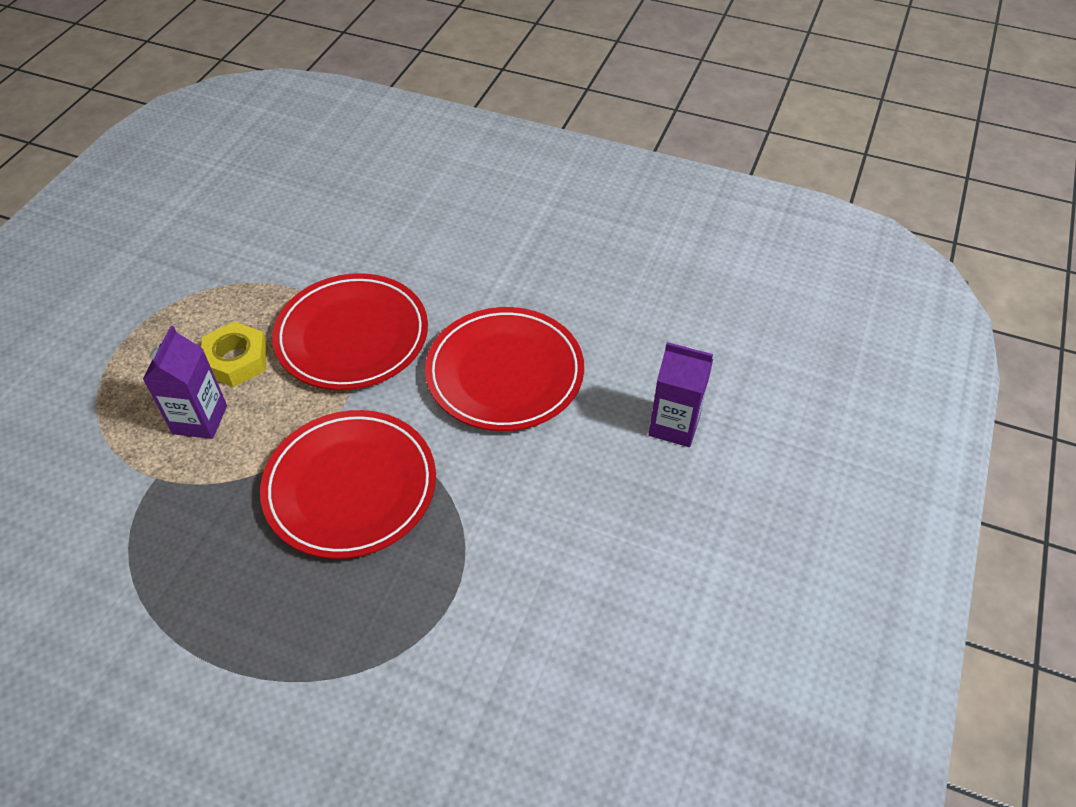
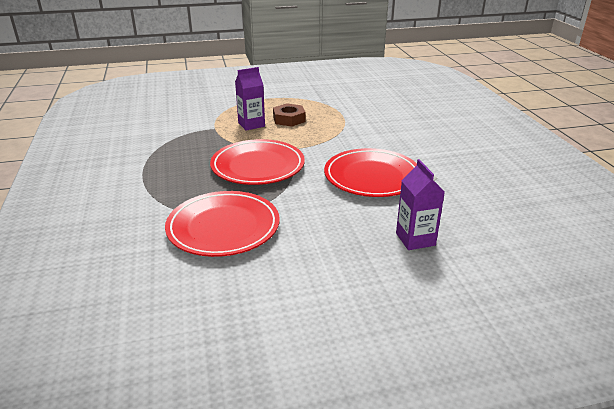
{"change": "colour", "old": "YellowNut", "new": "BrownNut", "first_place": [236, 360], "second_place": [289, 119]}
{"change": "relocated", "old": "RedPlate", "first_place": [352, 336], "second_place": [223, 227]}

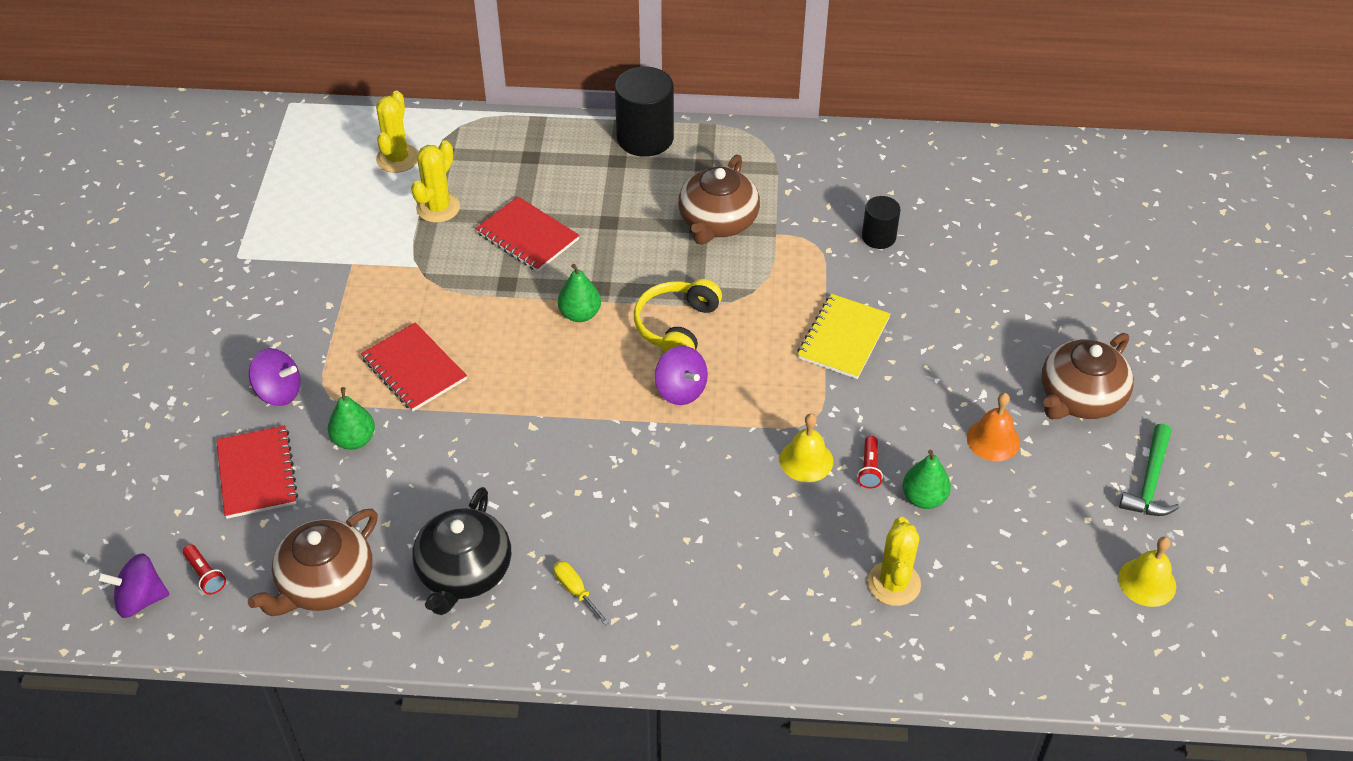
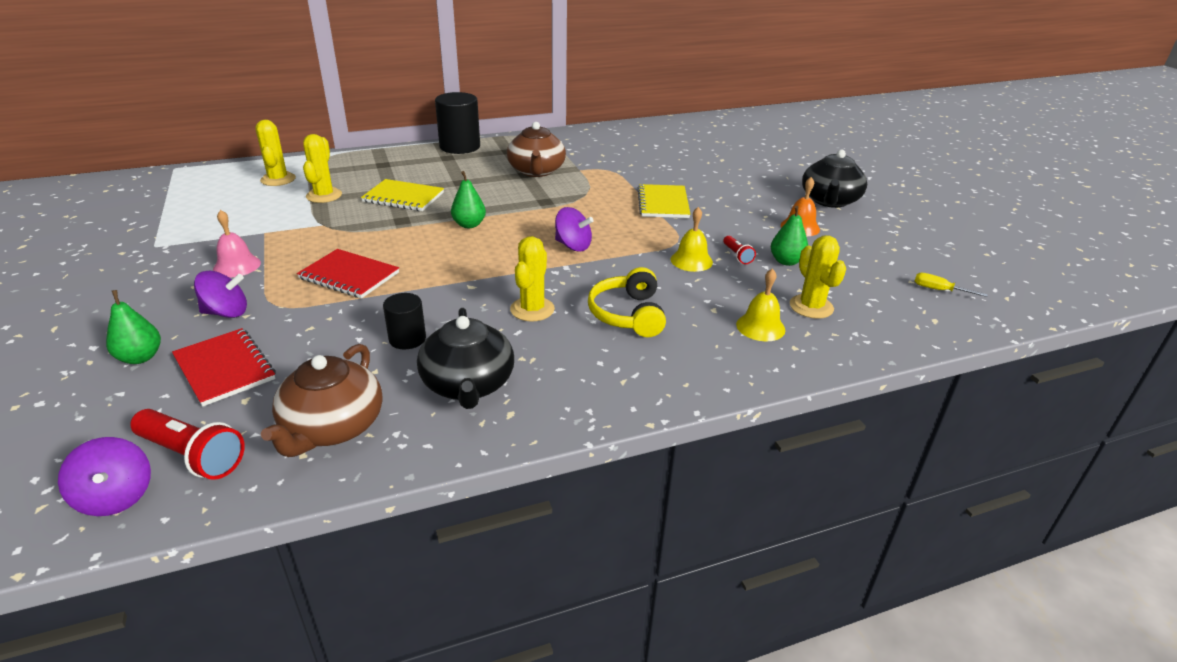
{"change": "spun", "old": "PurpleSpinningTop", "first_place": [140, 599], "second_place": [116, 497], "degrees": -90}
{"change": "size", "old": "RedFlashlight", "first_place": [205, 575], "second_place": [192, 456], "factor": 1.87}
{"change": "relocated", "old": "GreenPear", "first_place": [354, 440], "second_place": [140, 357]}
{"change": "colour", "old": "RedNotebook", "new": "YellowNotebook", "first_place": [527, 236], "second_place": [403, 197]}
{"change": "relocated", "old": "YellowScrewdriver", "first_place": [576, 591], "second_place": [939, 290]}
{"change": "relocated", "old": "YellowHeadphones", "first_place": [676, 326], "second_place": [628, 314]}
{"change": "relocated", "old": "BlackCylinder", "first_place": [878, 237], "second_place": [407, 339]}
{"change": "colour", "old": "BrownTeapot", "new": "BlackTeapot", "first_place": [1080, 398], "second_place": [829, 201]}
{"change": "relocated", "old": "YellowBell", "first_place": [1147, 582], "second_place": [760, 327]}
{"change": "missing", "old": "GreenHammer", "first_place": [1150, 481]}
{"change": "appeared", "new": "PinkBell", "second_place": [237, 266]}
{"change": "appeared", "new": "YellowCactus", "second_place": [532, 309]}

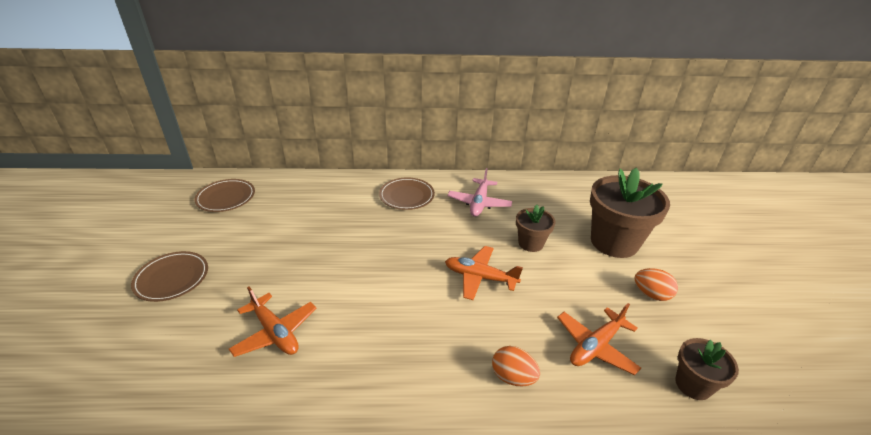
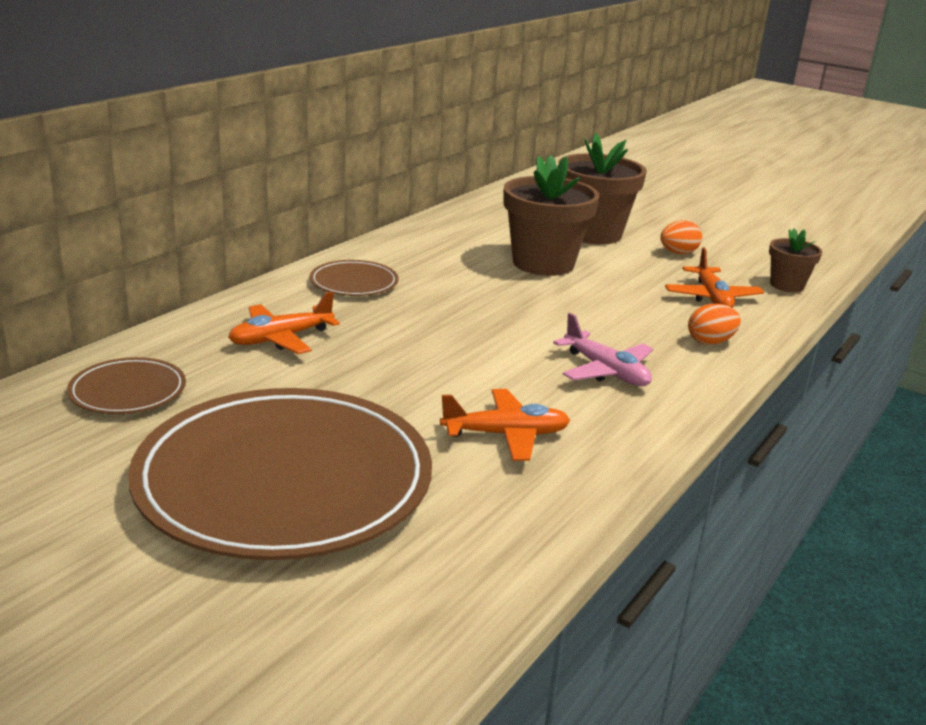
{"change": "size", "old": "BrownPlate", "first_place": [172, 278], "second_place": [284, 480], "factor": 2.3}
{"change": "relocated", "old": "OrangePlane", "first_place": [480, 277], "second_place": [281, 338]}
{"change": "relocated", "old": "PinkPlane", "first_place": [479, 203], "second_place": [605, 371]}
{"change": "size", "old": "BrownFlowerPot", "first_place": [530, 243], "second_place": [543, 263], "factor": 1.87}

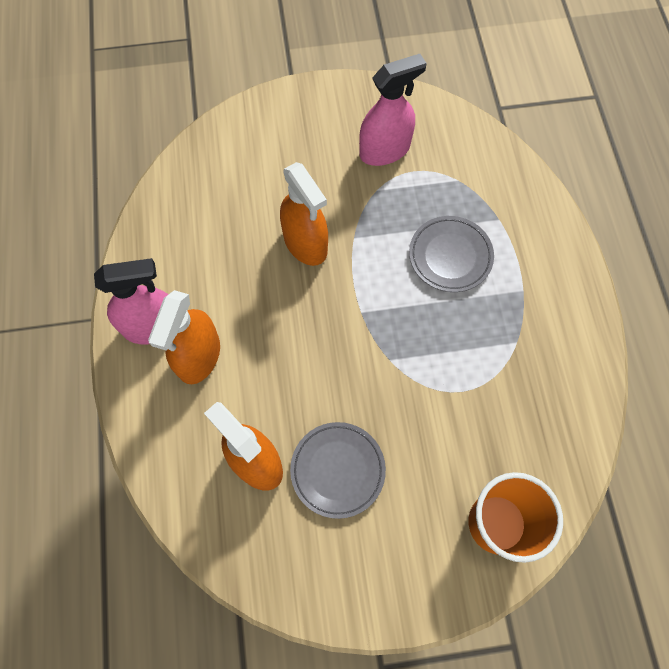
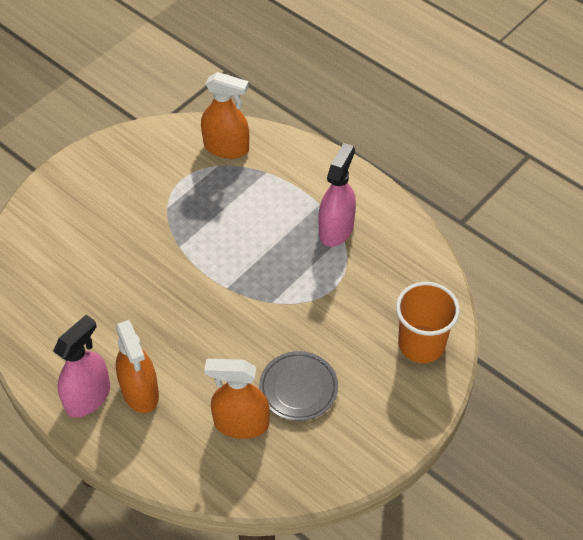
{"change": "relocated", "old": "OrangeSprayBottle", "first_place": [305, 243], "second_place": [226, 147]}
{"change": "relocated", "old": "PinkSprayBottle", "first_place": [385, 150], "second_place": [336, 229]}
{"change": "missing", "old": "GreyPlate", "first_place": [450, 256]}

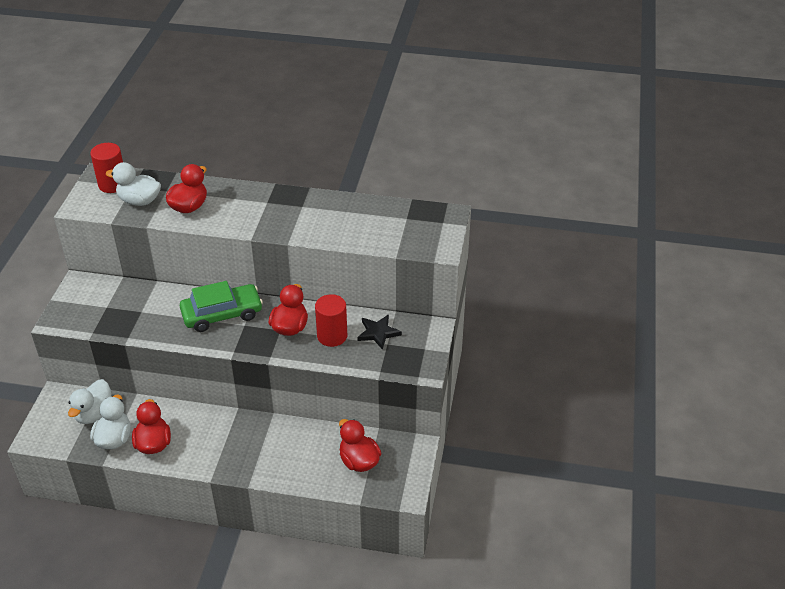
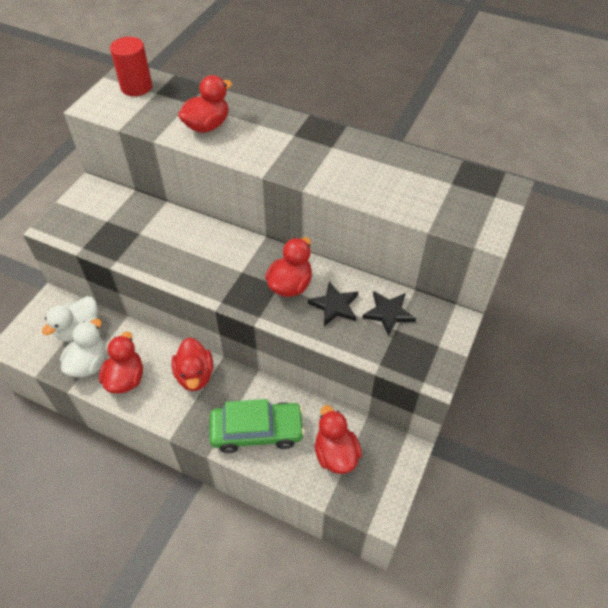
{"change": "missing", "old": "WhiteDuck", "first_place": [139, 201]}
{"change": "relocated", "old": "GreenCar", "first_place": [222, 314], "second_place": [257, 431]}
{"change": "exchanged", "old": "RedCylinder", "new": "BlackStar", "first_place": [332, 336], "second_place": [334, 306]}
{"change": "appeared", "new": "RedDuck", "second_place": [195, 375]}

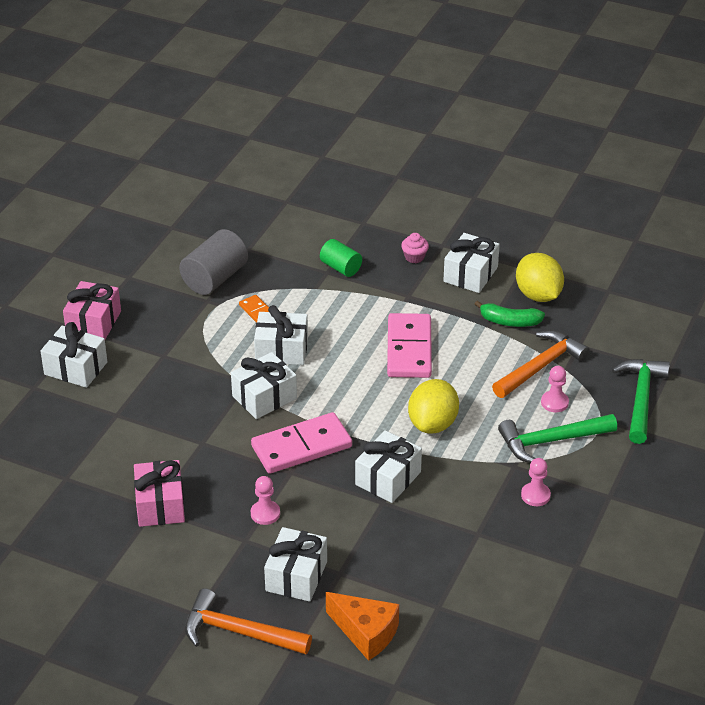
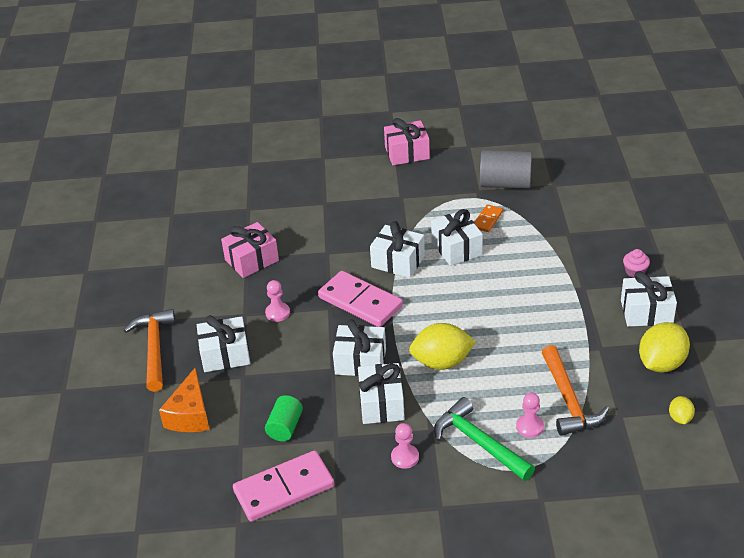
{"change": "relocated", "old": "WhiteGift", "first_place": [75, 368], "second_place": [381, 404]}
{"change": "relocated", "old": "GreenCylinder", "first_place": [341, 267], "second_place": [285, 427]}
{"change": "relocated", "old": "PinkDomino", "first_place": [409, 349], "second_place": [284, 488]}
{"change": "missing", "old": "GreenBanana", "first_place": [509, 321]}
{"change": "spun", "old": "OrangeHammer", "first_place": [541, 366], "second_place": [568, 401], "degrees": 60}
{"change": "missing", "old": "GreenHammer", "first_place": [641, 398]}
{"change": "appeared", "new": "YellowLemon", "second_place": [680, 418]}

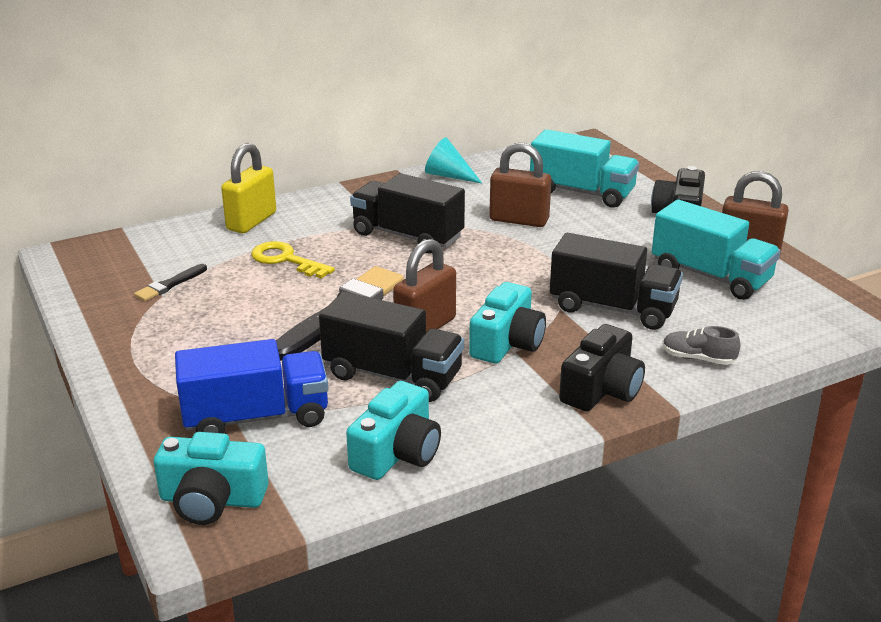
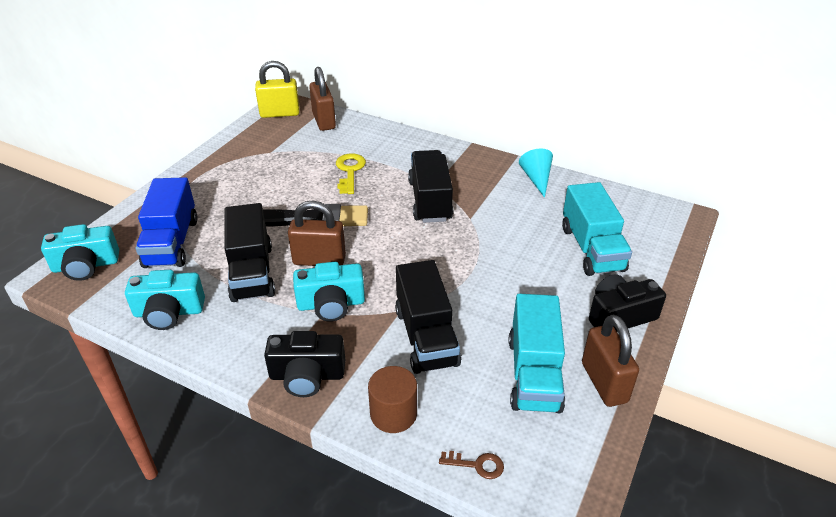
{"change": "missing", "old": "BlackBrush", "first_place": [170, 284]}
{"change": "spun", "old": "TurquoiseCamera", "first_place": [212, 500], "second_place": [86, 265], "degrees": -75}
{"change": "spun", "old": "BlueTruck", "first_place": [256, 417], "second_place": [172, 242], "degrees": 45}
{"change": "relocated", "old": "YellowPadlock", "first_place": [251, 221], "second_place": [280, 113]}
{"change": "relocated", "old": "BrownPadlock", "first_place": [519, 220], "second_place": [324, 121]}
{"change": "exchanged", "old": "GreyShoe", "new": "BrownCylinder", "first_place": [698, 358], "second_place": [393, 414]}
{"change": "appeared", "new": "BrownKey", "second_place": [477, 465]}

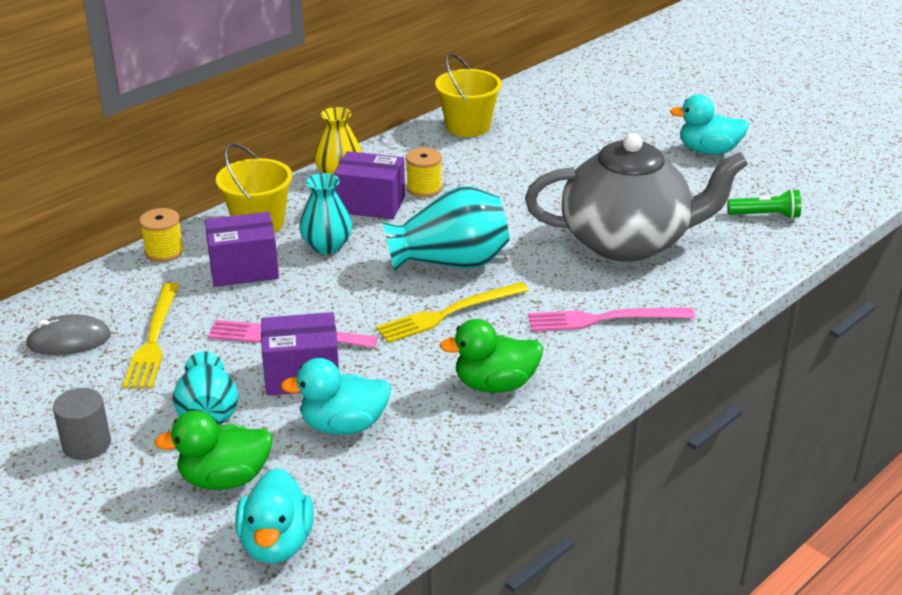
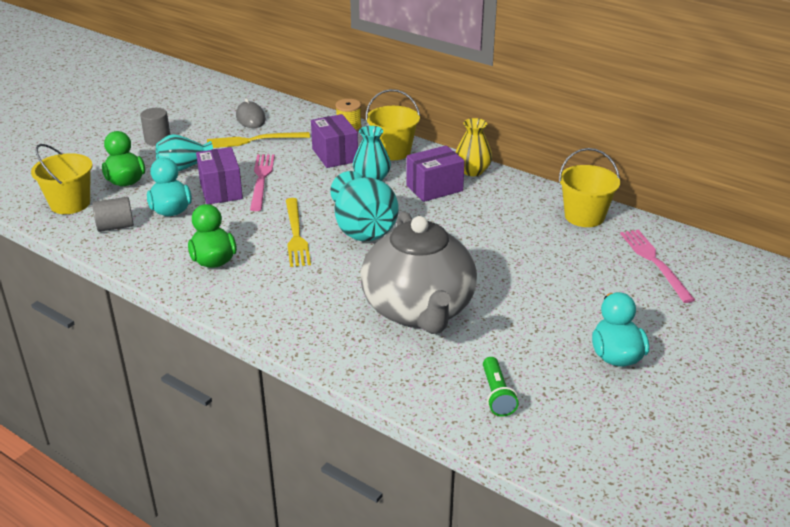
{"change": "exchanged", "old": "TurquoiseDuck", "new": "YellowBucket", "first_place": [276, 543], "second_place": [70, 204]}
{"change": "spun", "old": "PurpleBox", "first_place": [370, 204], "second_place": [434, 188], "degrees": 60}
{"change": "spun", "old": "YellowFork", "first_place": [448, 313], "second_place": [296, 234], "degrees": -150}
{"change": "missing", "old": "YellowSpool", "first_place": [424, 188]}
{"change": "relocated", "old": "PinkFork", "first_place": [604, 319], "second_place": [654, 262]}
{"change": "appeared", "new": "GreyCylinder", "second_place": [115, 226]}

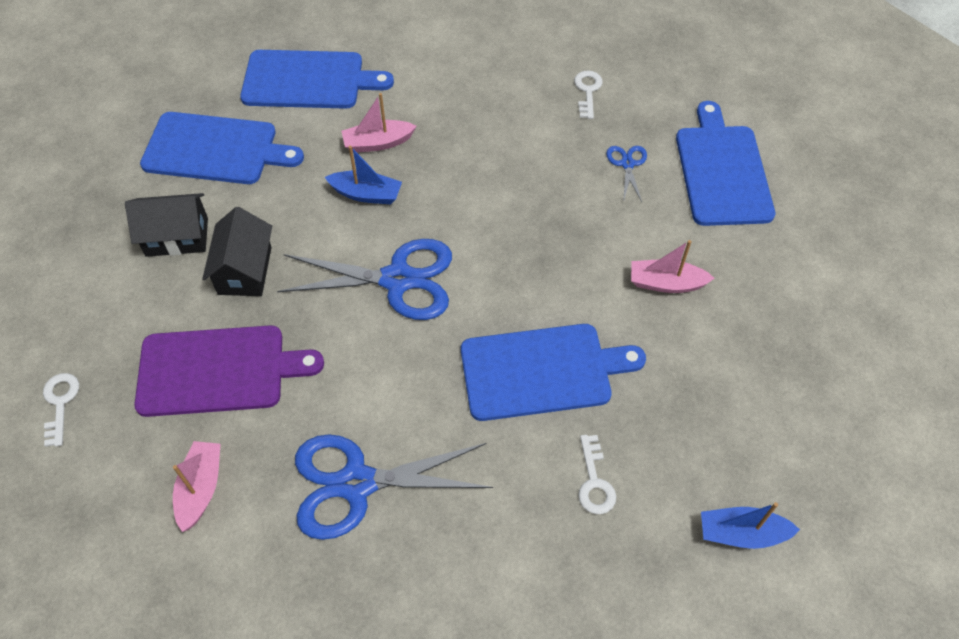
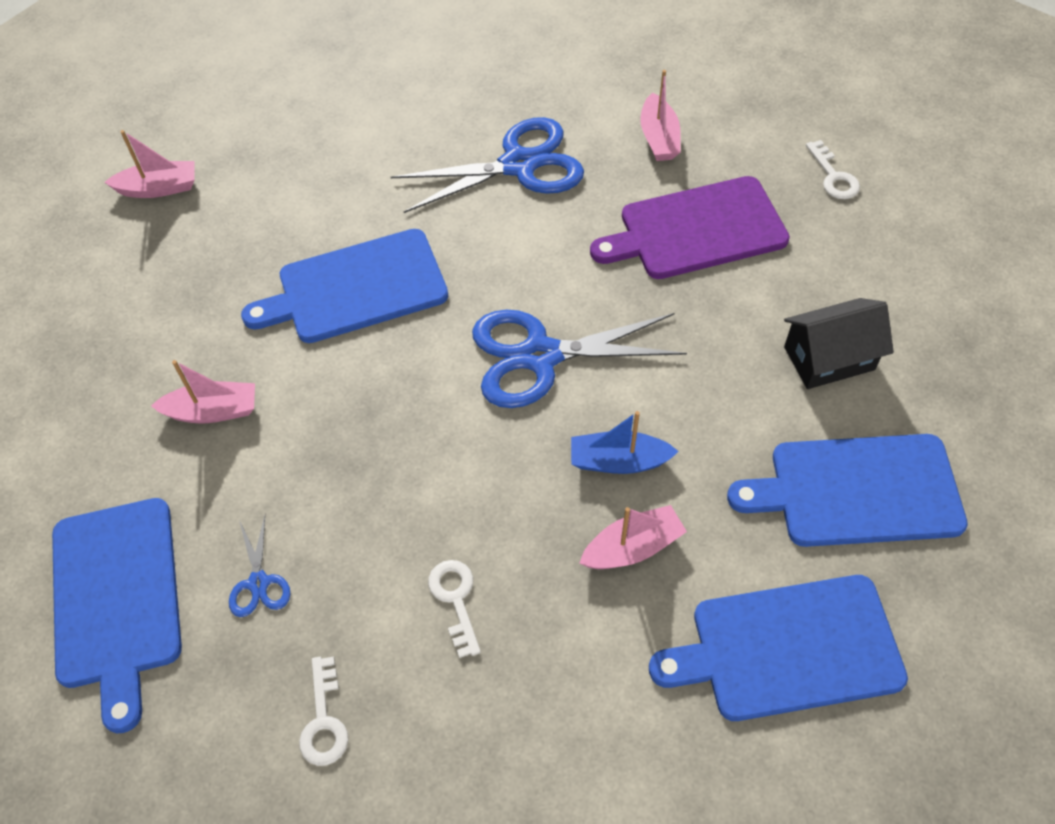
{"change": "missing", "old": "BlackHouse", "first_place": [245, 270]}
{"change": "relocated", "old": "WhiteKey", "first_place": [594, 482], "second_place": [455, 599]}
{"change": "colour", "old": "BlueBoat", "new": "PinkBoat", "first_place": [741, 533], "second_place": [159, 188]}

